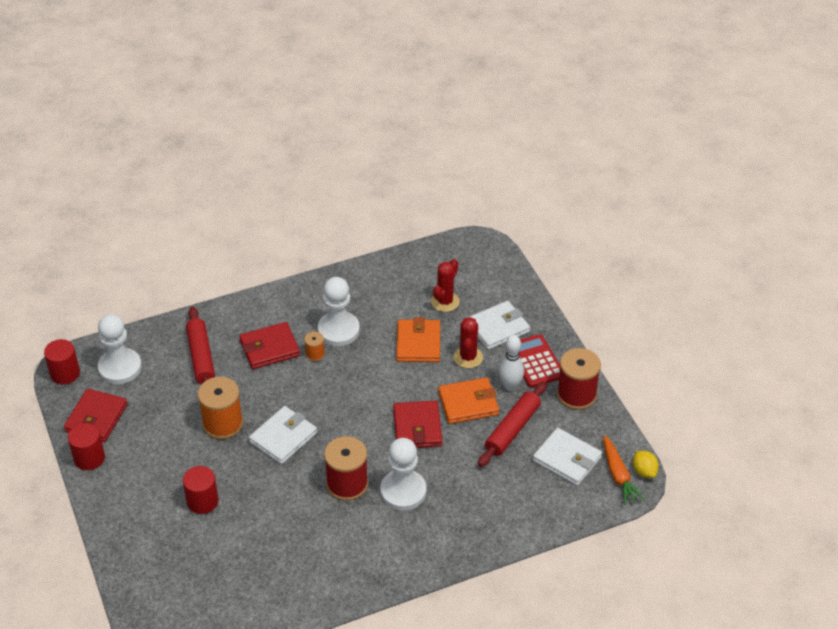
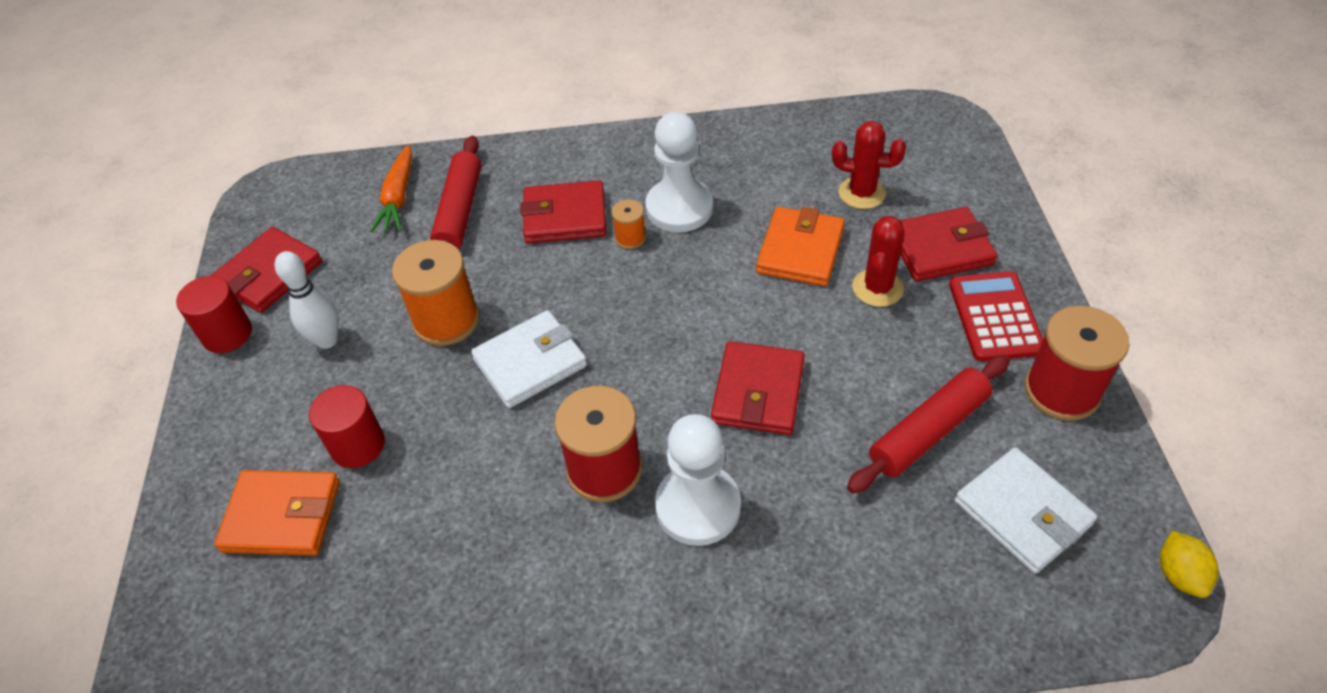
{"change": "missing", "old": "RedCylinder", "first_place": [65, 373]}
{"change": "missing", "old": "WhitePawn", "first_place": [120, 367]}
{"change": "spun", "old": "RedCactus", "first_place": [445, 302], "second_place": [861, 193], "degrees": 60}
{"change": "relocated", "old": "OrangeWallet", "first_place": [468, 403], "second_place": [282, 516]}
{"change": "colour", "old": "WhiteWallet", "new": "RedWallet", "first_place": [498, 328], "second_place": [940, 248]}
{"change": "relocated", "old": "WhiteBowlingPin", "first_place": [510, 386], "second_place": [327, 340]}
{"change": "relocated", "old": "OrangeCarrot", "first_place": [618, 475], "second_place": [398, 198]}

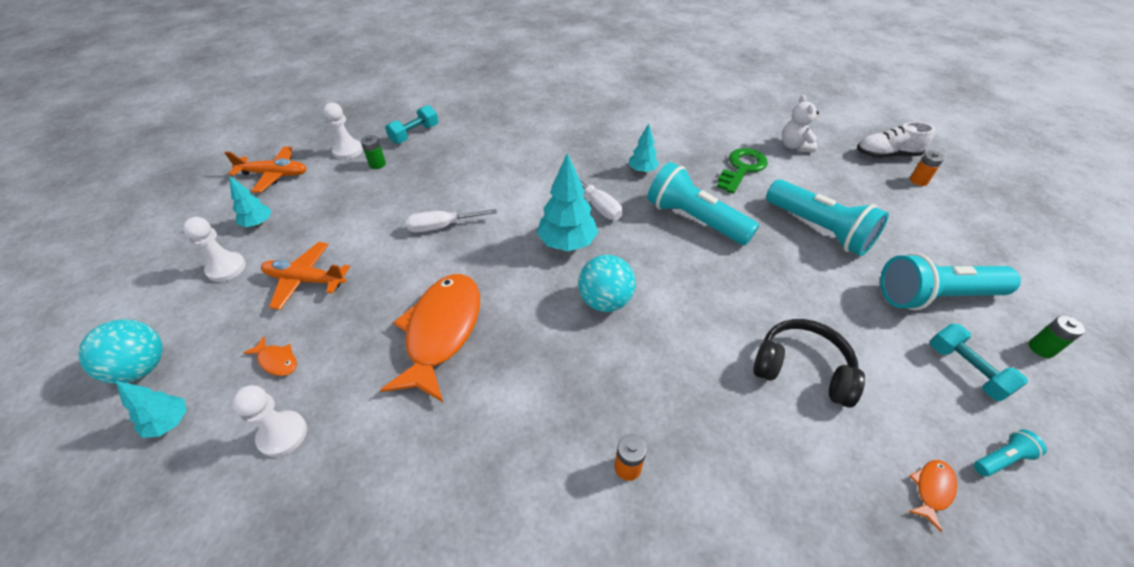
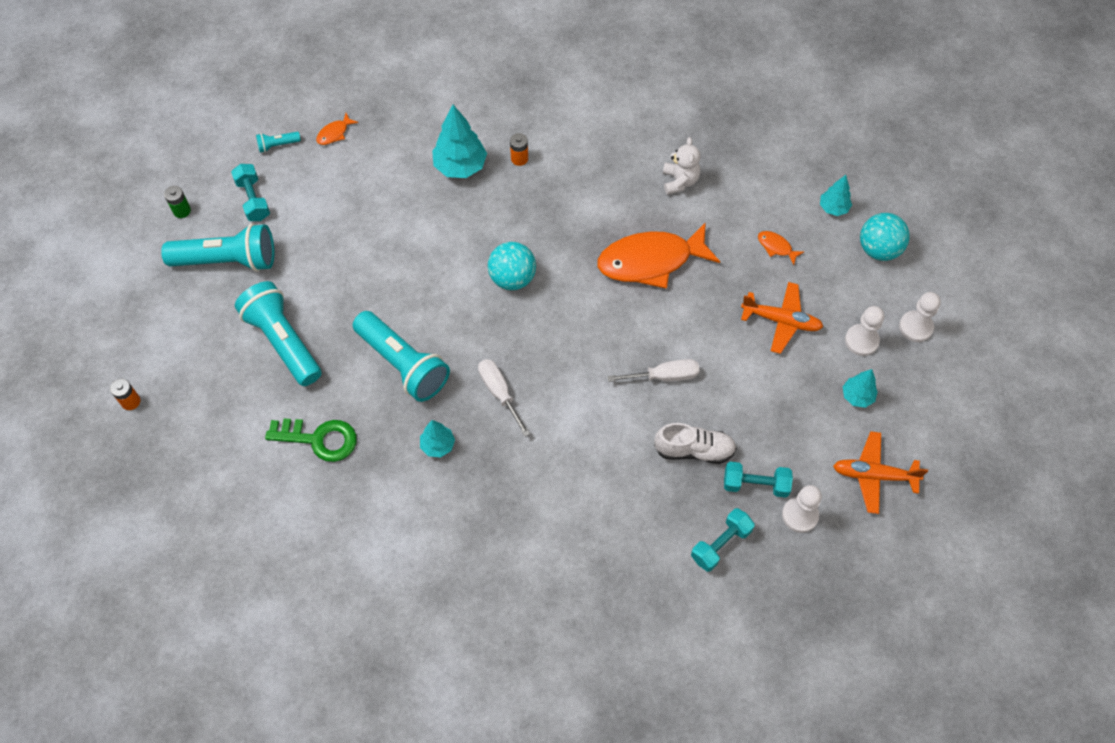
{"change": "relocated", "old": "WhitePawn", "first_place": [282, 434], "second_place": [915, 327]}
{"change": "exchanged", "old": "GreenBattery", "new": "TurquoiseDumbbell", "first_place": [377, 164], "second_place": [755, 484]}
{"change": "spun", "old": "OrangeFish", "first_place": [441, 332], "second_place": [651, 261], "degrees": 60}
{"change": "relocated", "old": "TurquoiseTree", "first_place": [567, 243], "second_place": [460, 166]}
{"change": "spun", "old": "GreenKey", "first_place": [742, 168], "second_place": [319, 439], "degrees": -120}
{"change": "missing", "old": "BlackHeadphones", "first_place": [802, 369]}
{"change": "relocated", "old": "WhiteTeddyBear", "first_place": [794, 146], "second_place": [679, 181]}
{"change": "relocated", "old": "WhiteShoe", "first_place": [887, 155], "second_place": [694, 450]}

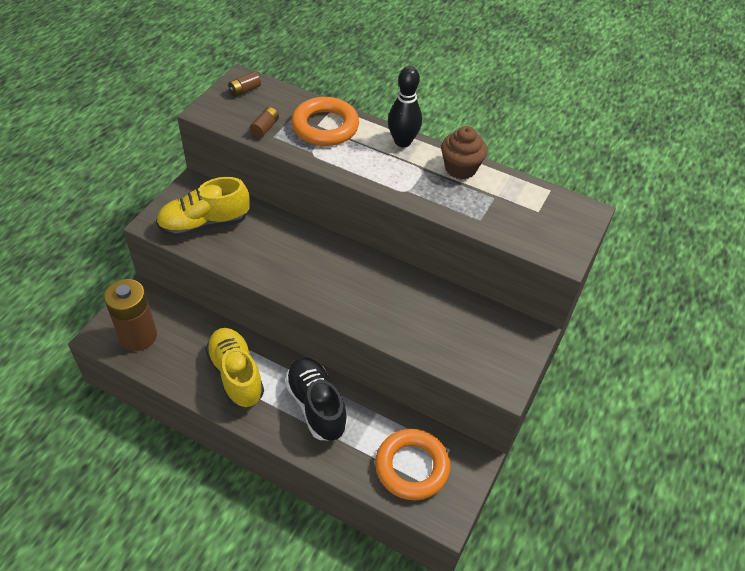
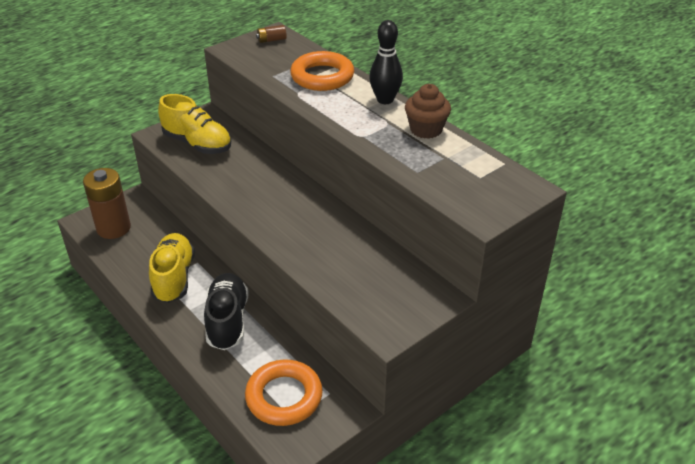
{"change": "spun", "old": "YellowShoe", "first_place": [204, 224], "second_place": [197, 144], "degrees": -150}
{"change": "missing", "old": "BrownBattery", "first_place": [265, 128]}

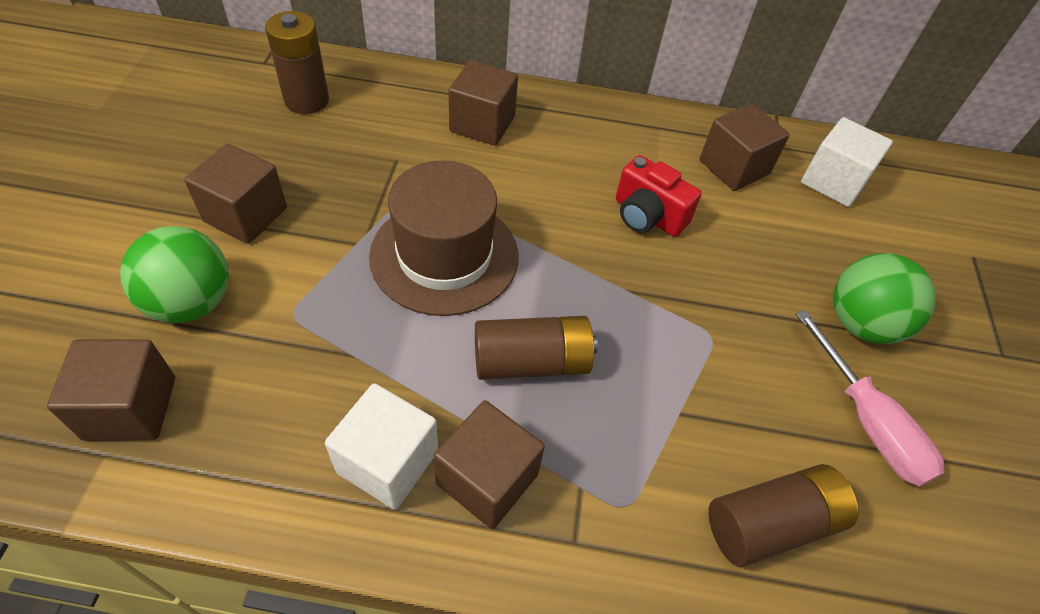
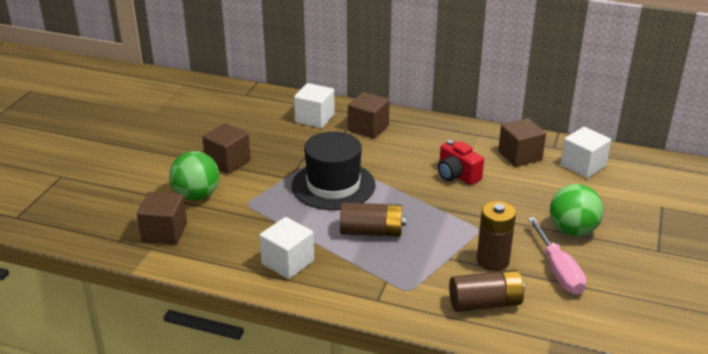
{"change": "relocated", "old": "BrownBattery", "first_place": [306, 100], "second_place": [493, 260]}
{"change": "colour", "old": "BrownHat", "new": "BlackHat", "first_place": [444, 256], "second_place": [333, 185]}
{"change": "missing", "old": "BrownCube", "first_place": [487, 479]}
{"change": "appeared", "new": "WhiteCube", "second_place": [314, 118]}

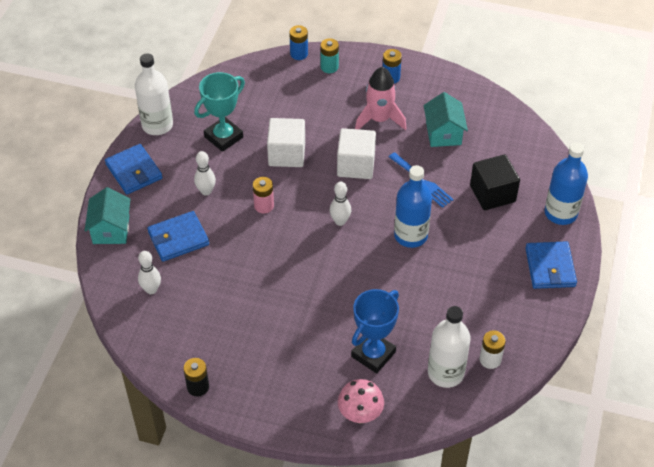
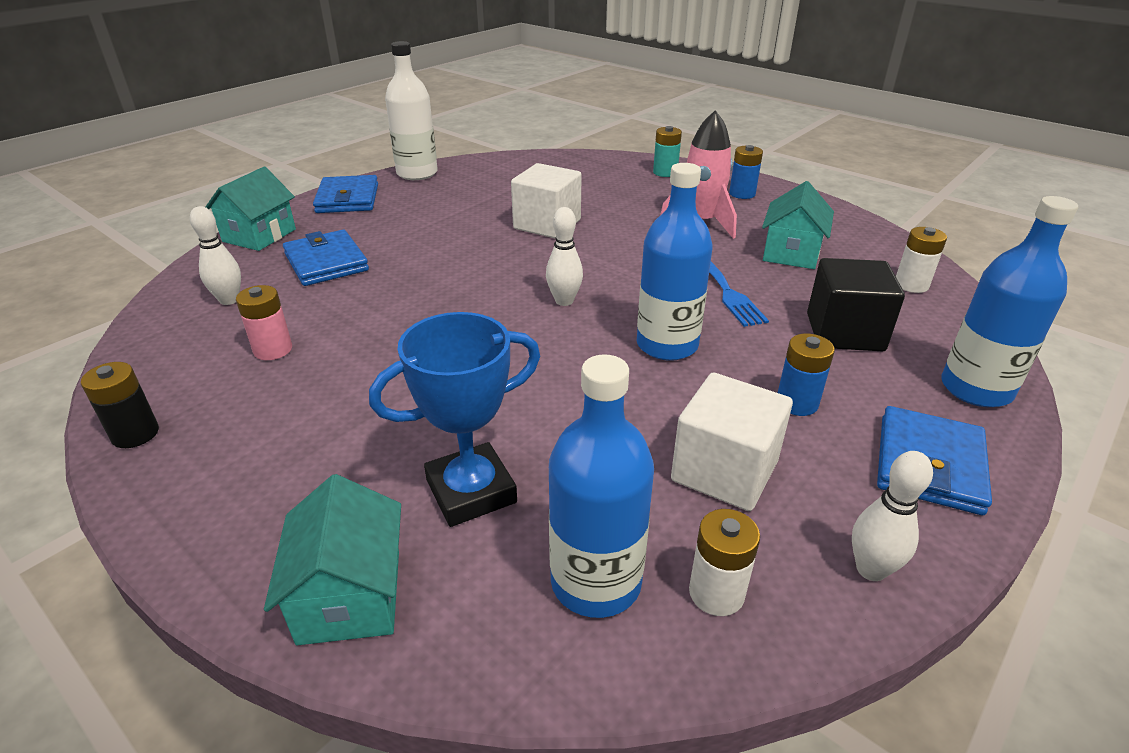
{"change": "spun", "old": "BlueWallet", "first_place": [178, 238], "second_place": [326, 262], "degrees": 60}
{"change": "missing", "old": "TurquoiseTrophy", "first_place": [223, 137]}
{"change": "relocated", "old": "WhiteBowlingPin", "first_place": [206, 191], "second_place": [871, 569]}
{"change": "relocated", "old": "PinkBattery", "first_place": [264, 206], "second_place": [273, 350]}
{"change": "relocated", "old": "BlueBattery", "first_place": [299, 54], "second_place": [797, 403]}
{"change": "relocated", "old": "WhiteCube", "first_place": [356, 165], "second_place": [724, 471]}
{"change": "exchanged", "old": "PinkMushroom", "new": "TurquoiseHouse", "first_place": [360, 415], "second_place": [350, 595]}
{"change": "colour", "old": "WhiteBottle", "new": "BlueBottle", "first_place": [445, 373], "second_place": [596, 582]}
{"change": "appeared", "new": "WhiteBattery", "second_place": [911, 285]}

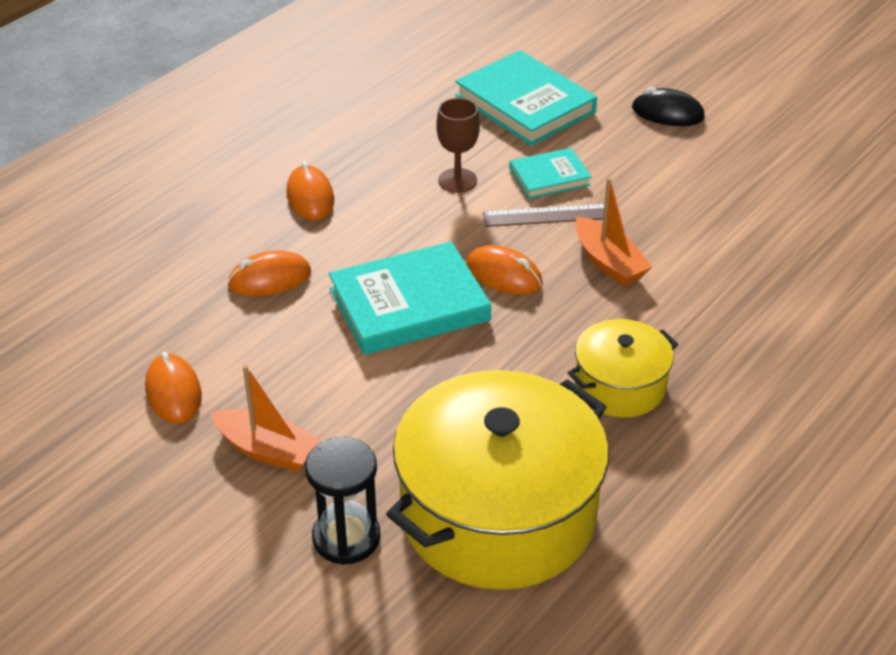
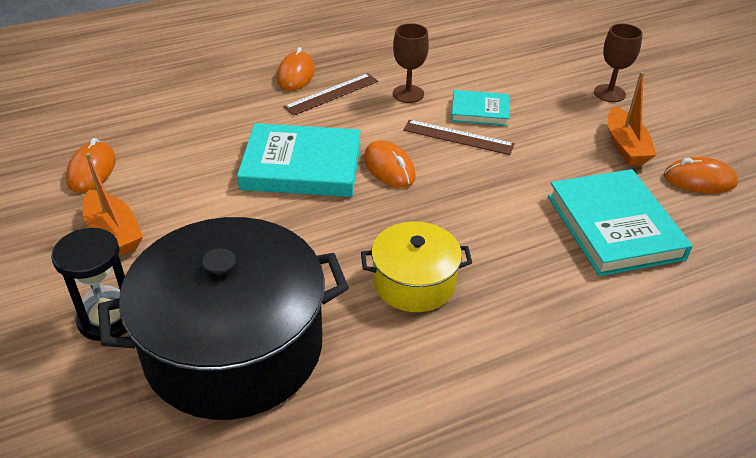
{"change": "relocated", "old": "OrangeMouse", "first_place": [269, 279], "second_place": [699, 180]}
{"change": "colour", "old": "YellowPot", "new": "BlackPot", "first_place": [498, 514], "second_place": [234, 347]}
{"change": "relocated", "old": "TurquoiseBook", "first_place": [525, 104], "second_place": [614, 227]}
{"change": "relocated", "old": "OrangeBoat", "first_place": [608, 263], "second_place": [625, 146]}
{"change": "exchanged", "old": "BlackMouse", "new": "BrownGoblet", "first_place": [667, 113], "second_place": [609, 93]}
{"change": "appeared", "new": "BrownRuler", "second_place": [331, 94]}

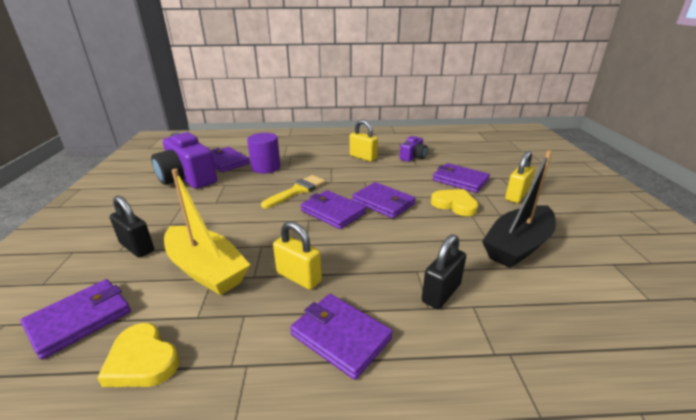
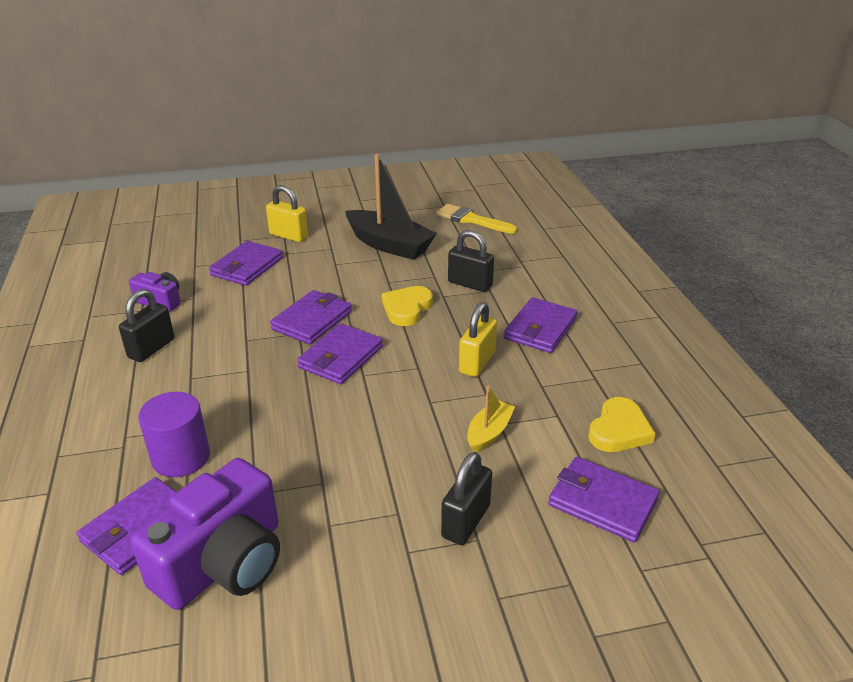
{"change": "size", "old": "YellowBoat", "first_place": [206, 270], "second_place": [489, 433], "factor": 0.51}
{"change": "relocated", "old": "YellowBrush", "first_place": [297, 191], "second_place": [471, 220]}
{"change": "colour", "old": "YellowPadlock", "new": "BlackPadlock", "first_place": [363, 157], "second_place": [151, 348]}
{"change": "relocated", "old": "YellowHeart", "first_place": [454, 205], "second_place": [407, 308]}

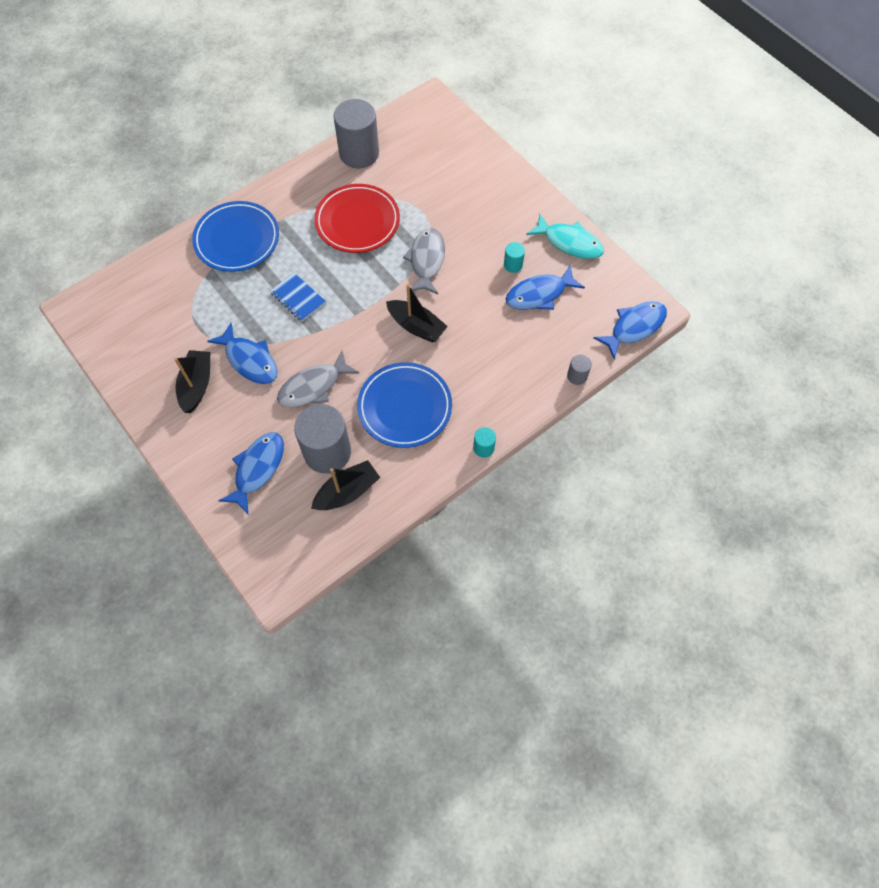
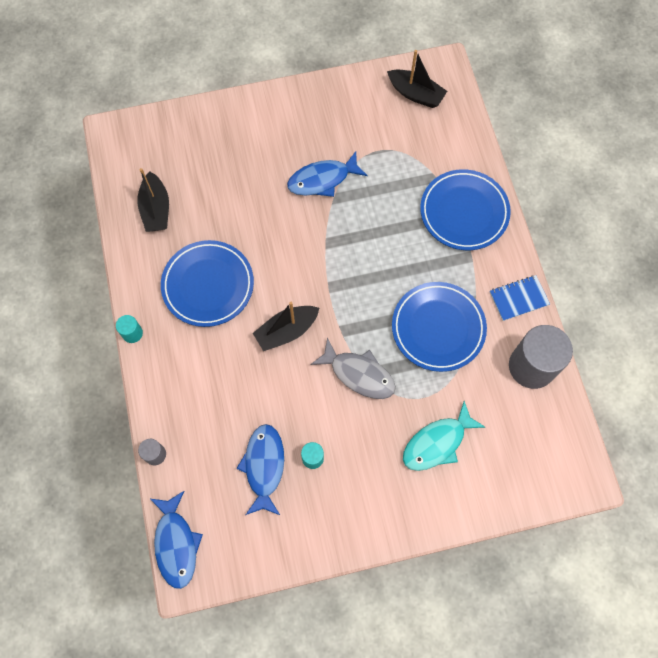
{"change": "relocated", "old": "BlackBoat", "first_place": [197, 385], "second_place": [416, 94]}
{"change": "missing", "old": "BlueFish", "first_place": [257, 469]}
{"change": "relocated", "old": "BlueNotebook", "first_place": [298, 298], "second_place": [518, 298]}
{"change": "missing", "old": "GreyFish", "first_place": [313, 386]}
{"change": "missing", "old": "GreyCylinder", "first_place": [327, 452]}
{"change": "colour", "old": "RedPlate", "new": "BluePlate", "first_place": [357, 222], "second_place": [438, 328]}
{"change": "relocated", "old": "TurquoiseFish", "first_place": [569, 242], "second_place": [437, 443]}

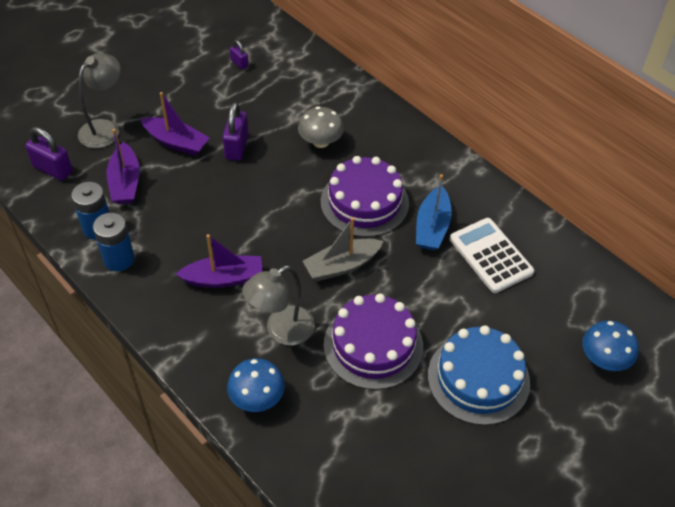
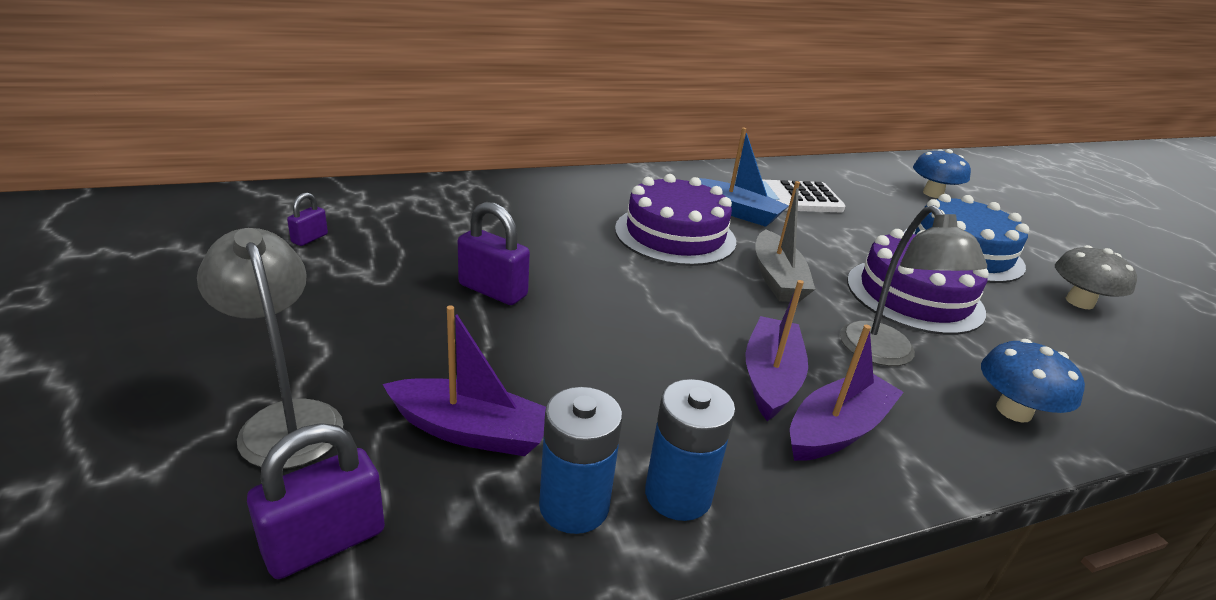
{"change": "relocated", "old": "PurpleBoat", "first_place": [176, 142], "second_place": [837, 430]}
{"change": "spun", "old": "PurplePadlock", "first_place": [239, 63], "second_place": [309, 238], "degrees": -45}
{"change": "relocated", "old": "GreyMushroom", "first_place": [320, 142], "second_place": [1079, 302]}

